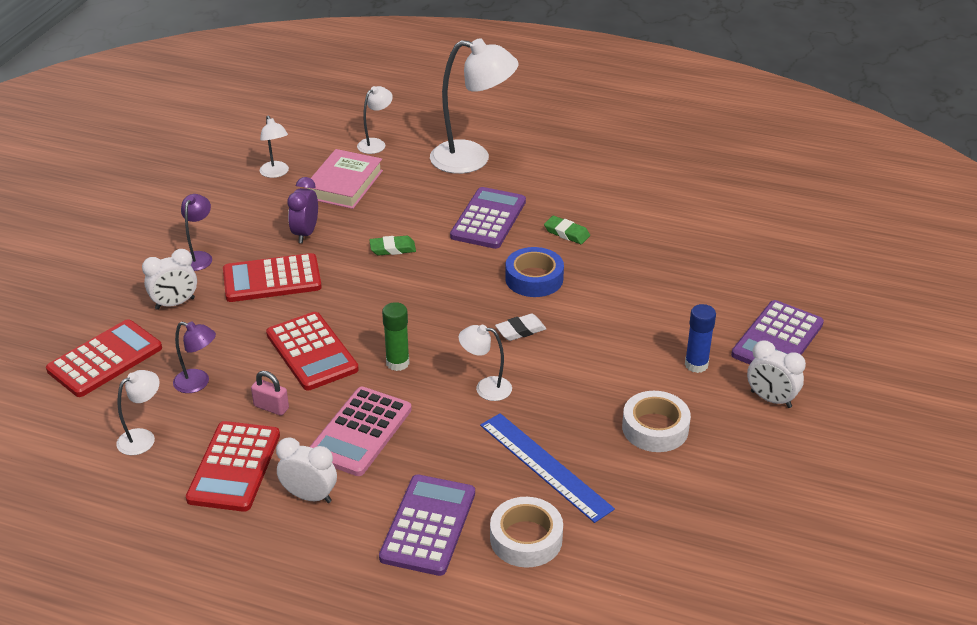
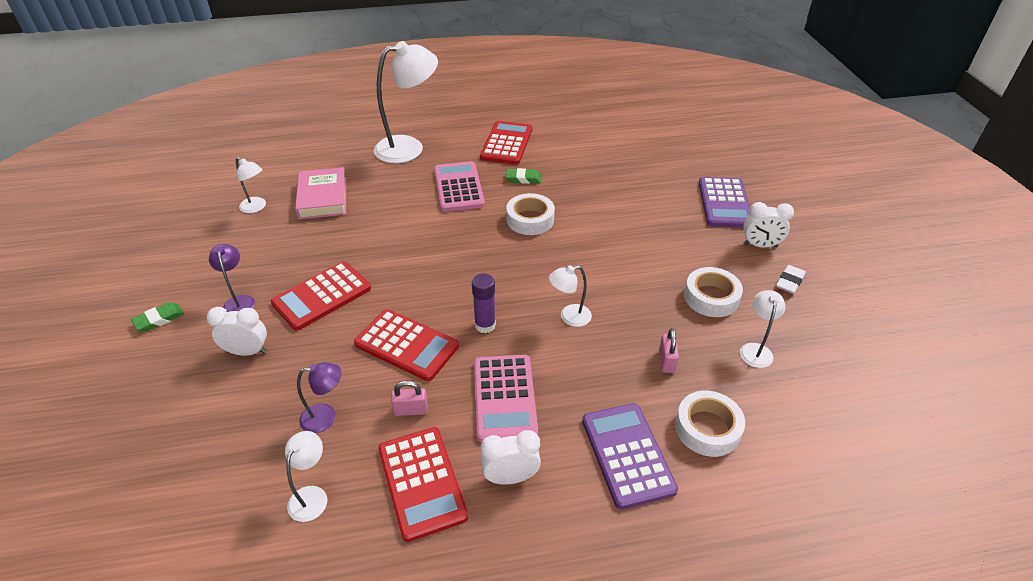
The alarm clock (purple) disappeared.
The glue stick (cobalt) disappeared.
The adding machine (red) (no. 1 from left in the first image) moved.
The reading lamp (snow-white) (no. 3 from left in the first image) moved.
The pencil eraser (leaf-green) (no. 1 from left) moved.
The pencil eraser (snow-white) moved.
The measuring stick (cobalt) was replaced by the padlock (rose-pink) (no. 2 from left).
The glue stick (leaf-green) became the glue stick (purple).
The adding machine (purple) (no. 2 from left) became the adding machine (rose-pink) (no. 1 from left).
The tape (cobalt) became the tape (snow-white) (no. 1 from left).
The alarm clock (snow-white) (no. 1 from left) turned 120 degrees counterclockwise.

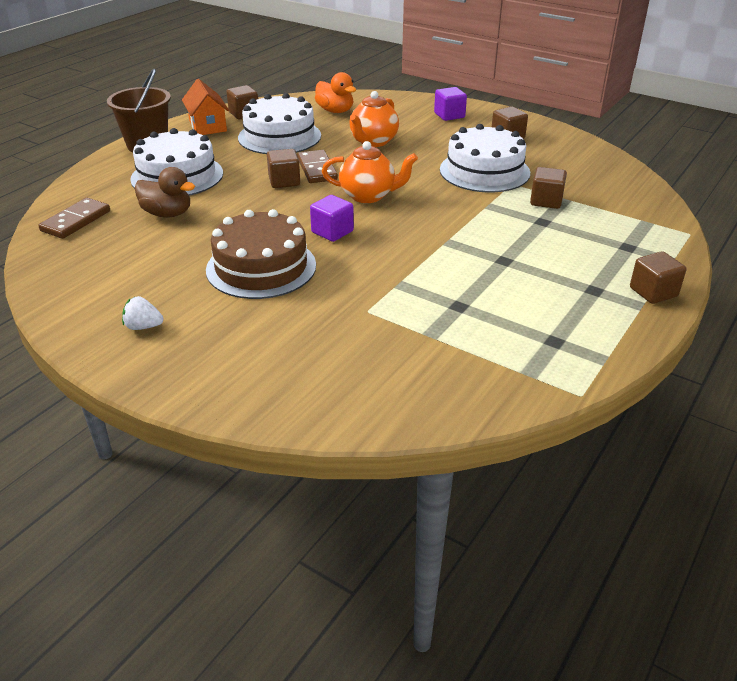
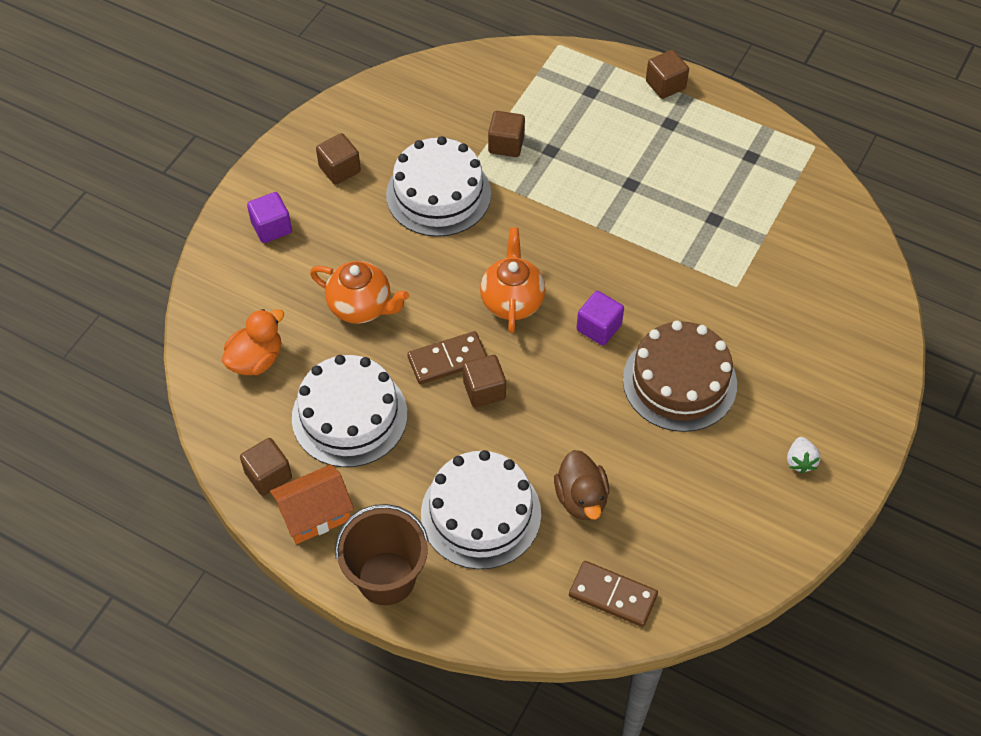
The toy duck (dark brown) turned 150 degrees clockwise.

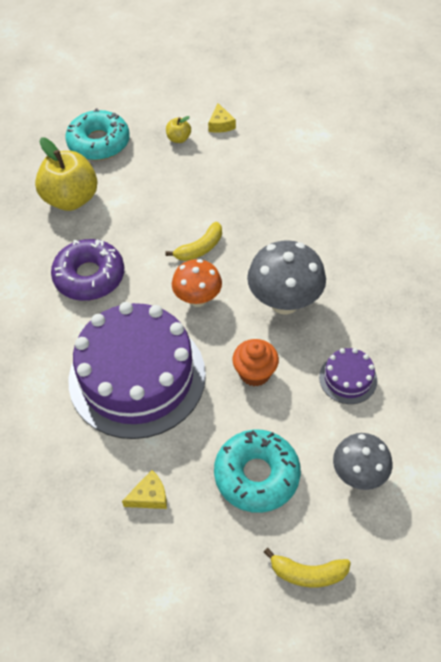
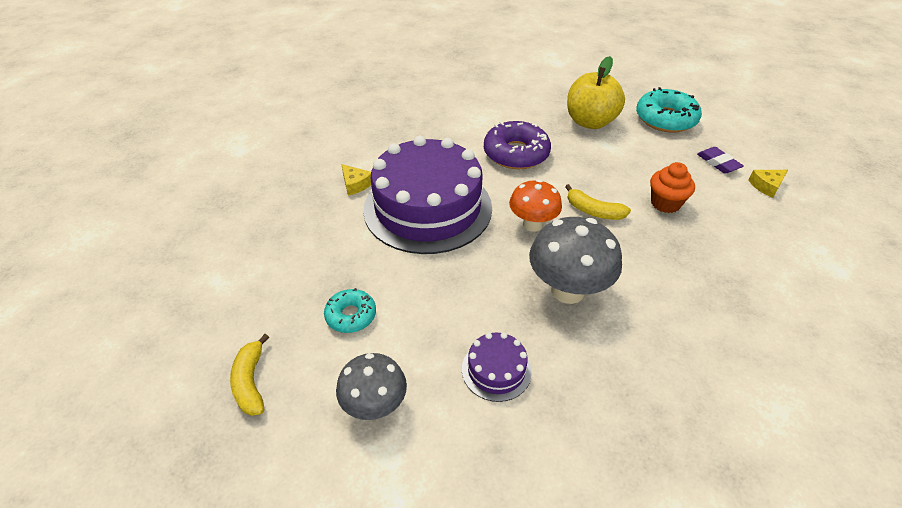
The cheese wedge (golden) (no. 1 from left) moved.
The fairy cake (orange) moved.
The toy apple (golden) (no. 2 from left) was replaced by the pencil eraser (purple).
The donut (turquoise) (no. 2 from left in the first image) changed to 0.58 times the size.

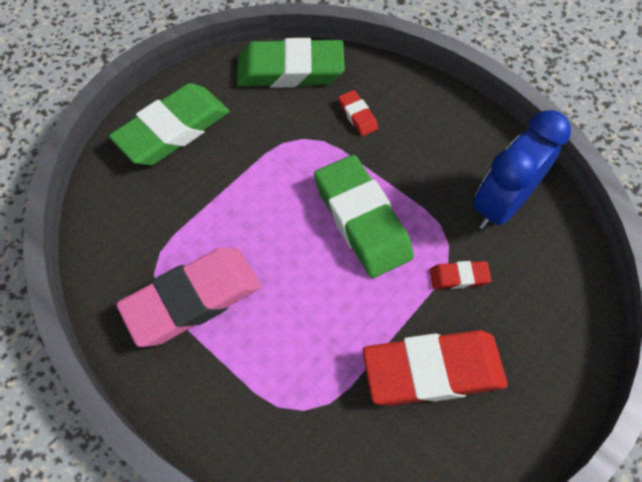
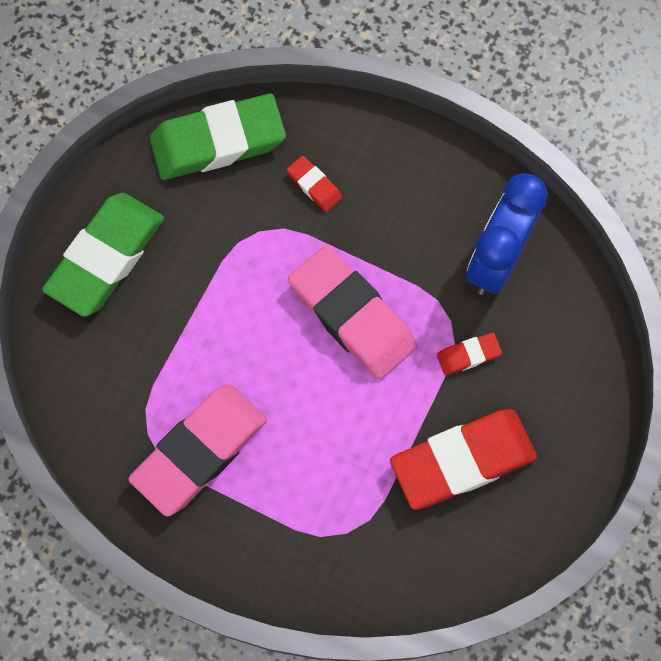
The pencil eraser (leaf-green) (no. 3 from left) became the pencil eraser (rose-pink) (no. 2 from left).

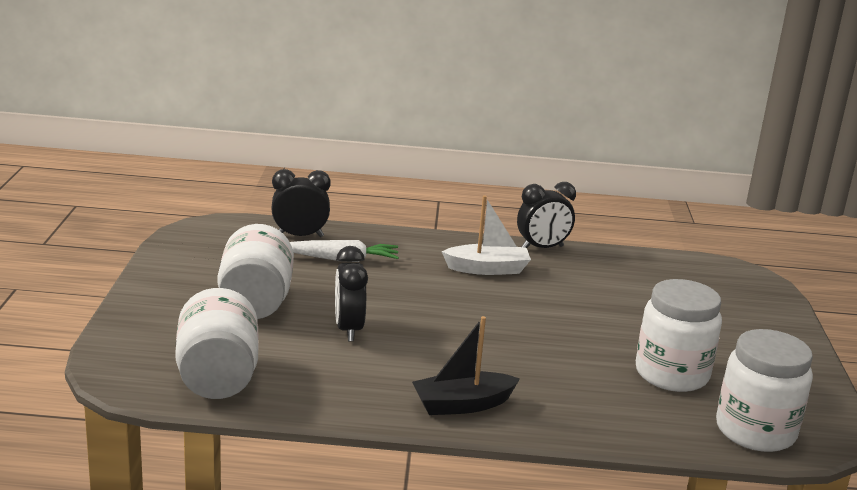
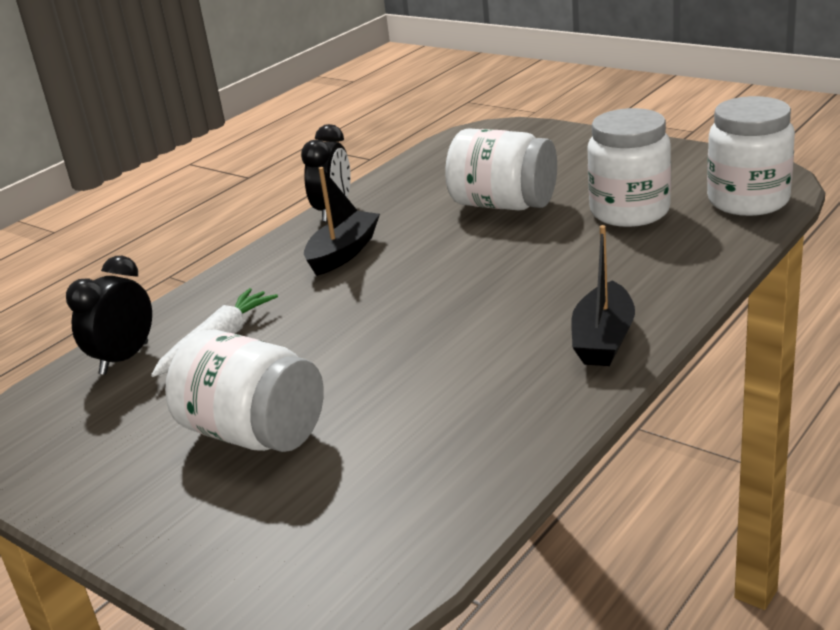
The alarm clock (ebony) (no. 2 from left) disappeared.
The preserve jar (snow-white) (no. 1 from left in the first image) moved.
The boat (snow-white) became the boat (ebony) (no. 1 from left).

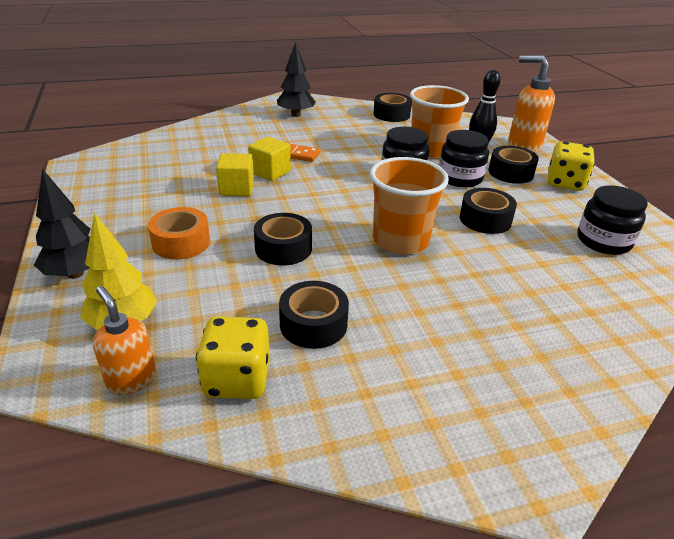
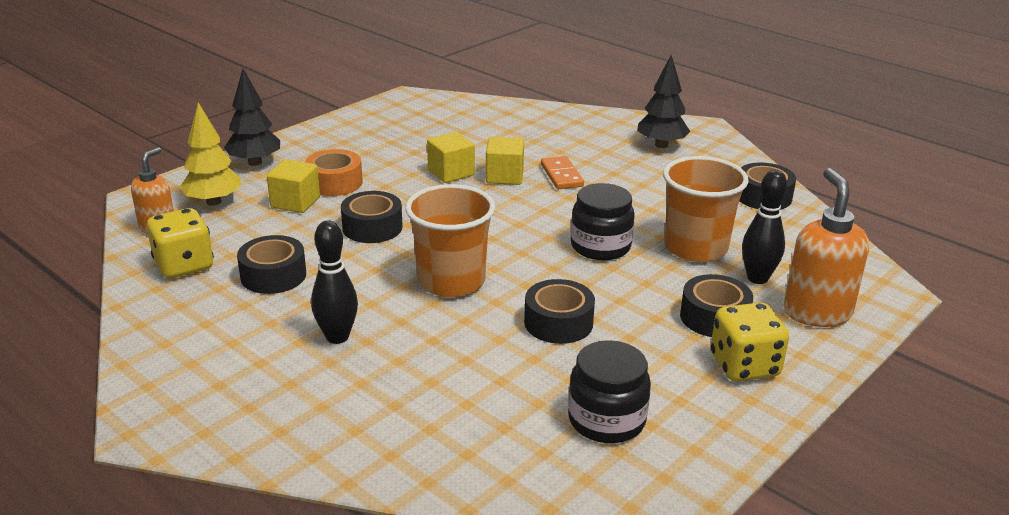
The preserve jar (ebony) (no. 2 from left) disappeared.
The solid cube (golden) (no. 1 from left) appeared.
The tenpin (ebony) (no. 1 from left) appeared.

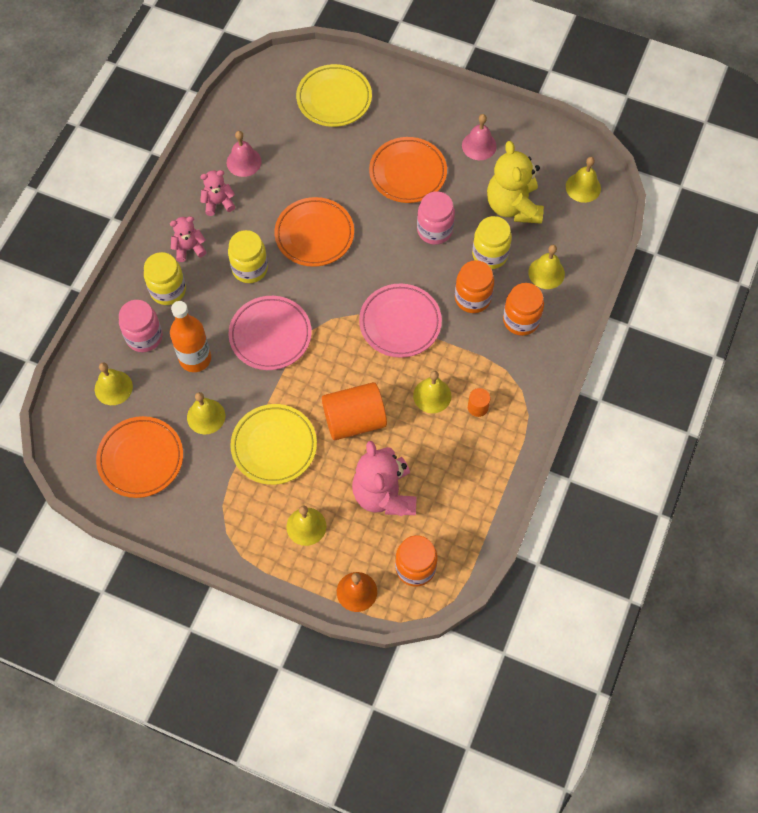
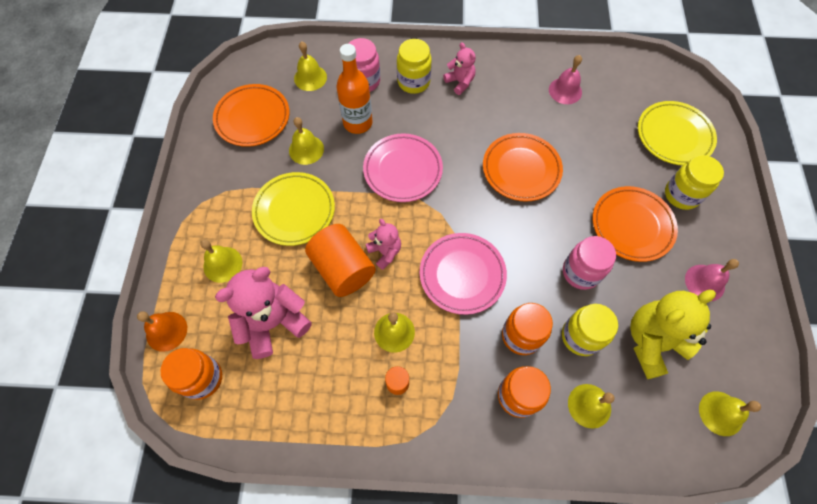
The teddy (rose-pink) (no. 2 from left) moved.
The preserve jar (golden) (no. 2 from left in the first image) moved.

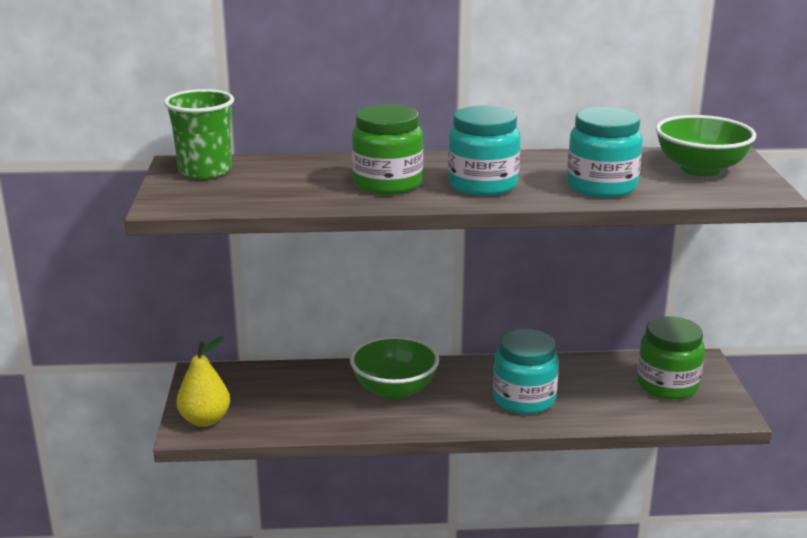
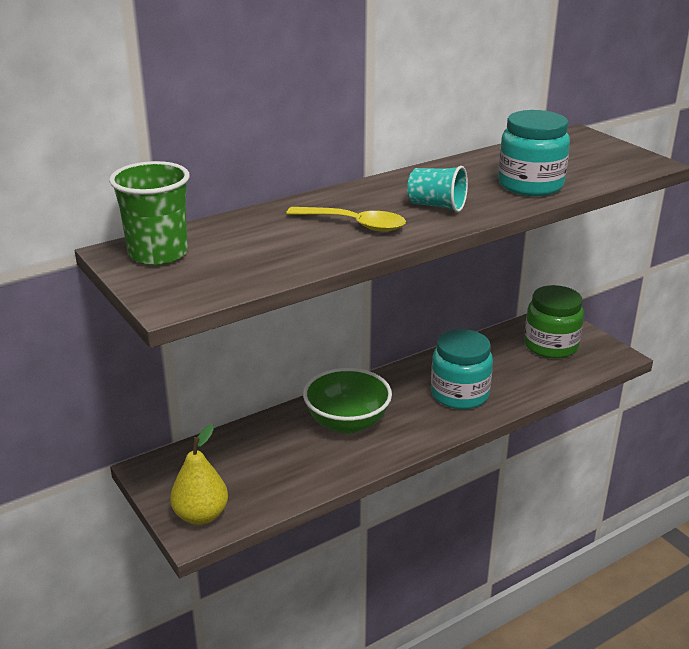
The deep dish (leaf-green) (no. 2 from left) disappeared.
The preserve jar (leaf-green) (no. 1 from left) was replaced by the spoon (golden).
The preserve jar (turquoise) (no. 1 from left) was replaced by the tumbler (turquoise).

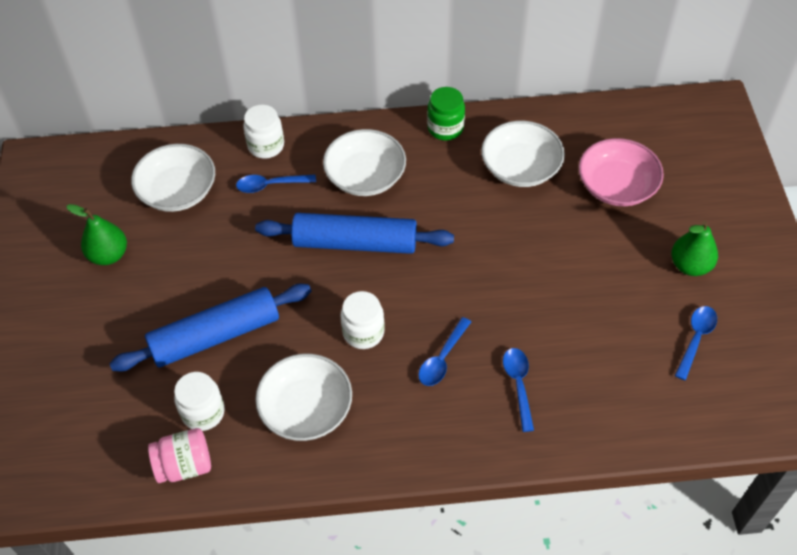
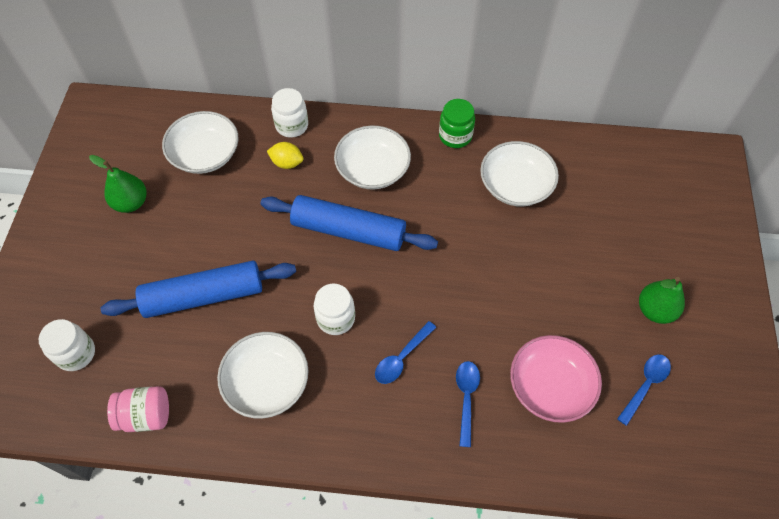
The preserve jar (snow-white) (no. 1 from left) moved.
The deep dish (rose-pink) moved.
The spoon (cobalt) (no. 1 from left) was replaced by the lemon (golden).

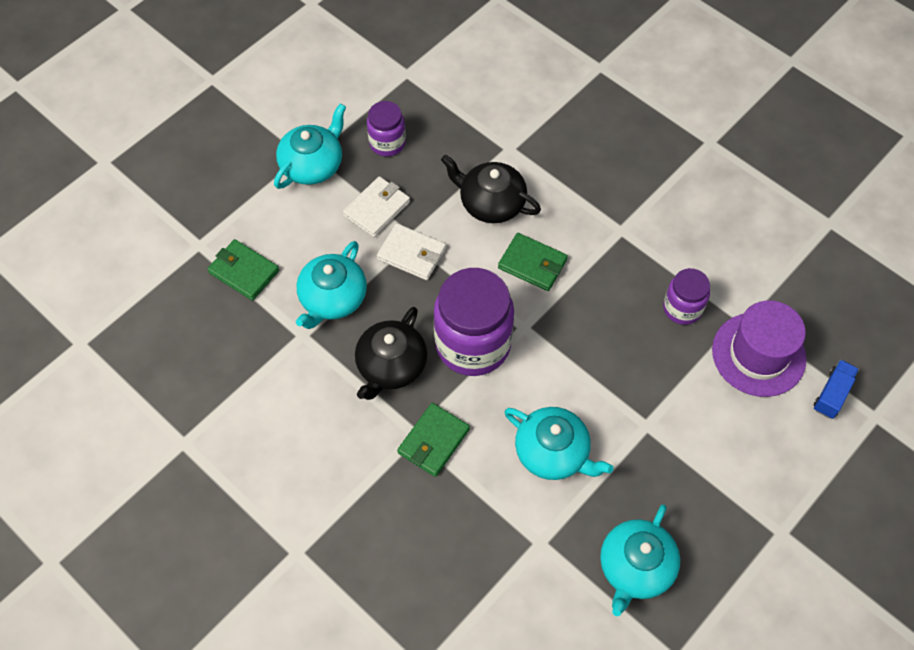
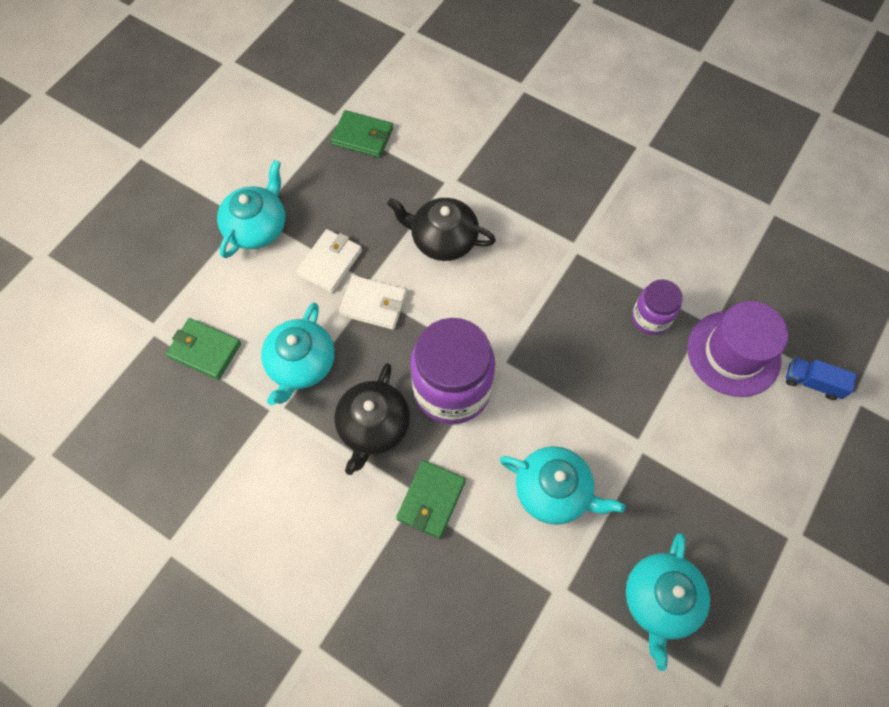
The preserve jar (purple) (no. 1 from left) disappeared.
The wallet (leaf-green) (no. 3 from left in the first image) moved.
The lorry (cobalt) turned 90 degrees counterclockwise.

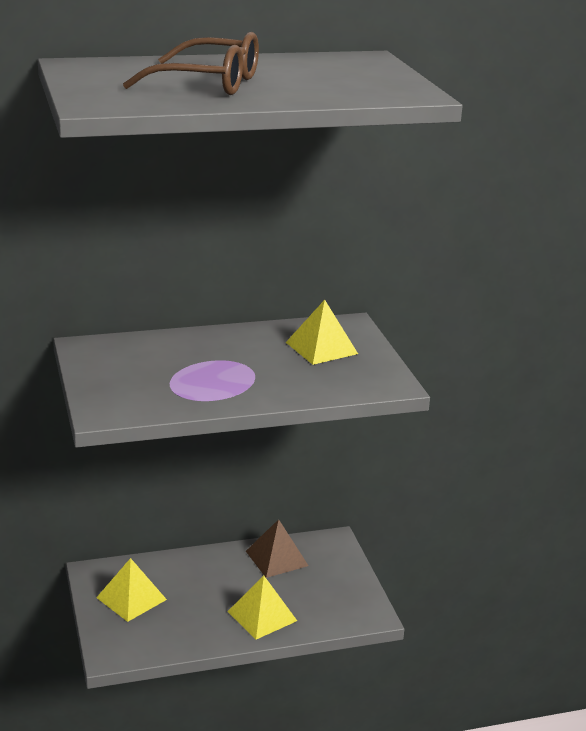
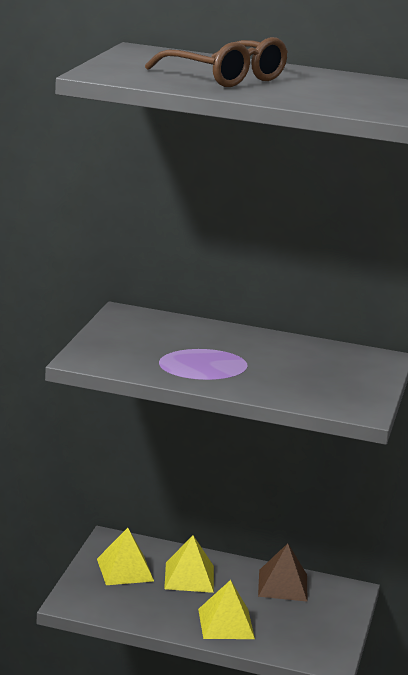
The solid pyramid (golden) (no. 3 from left in the first image) moved.

